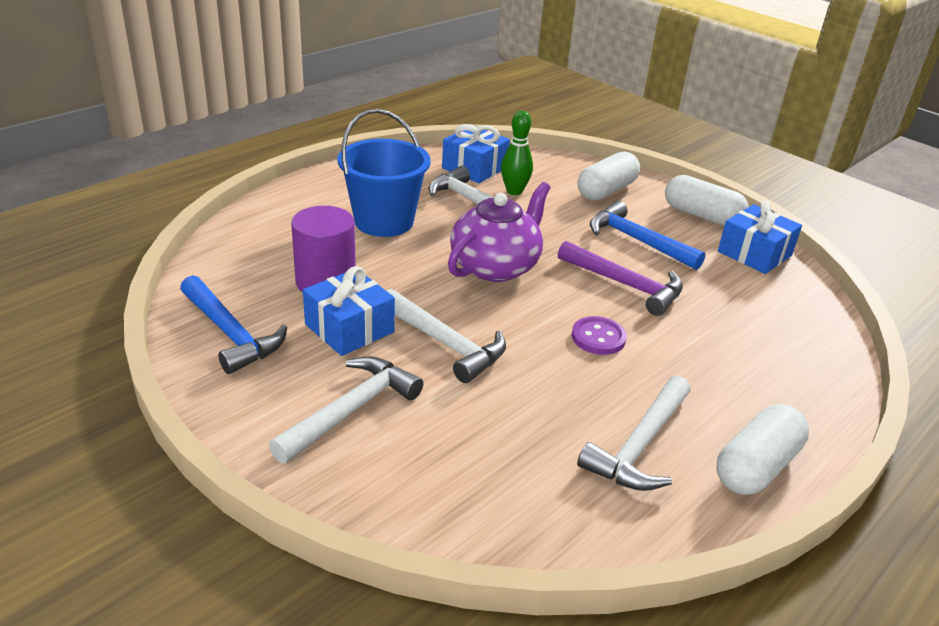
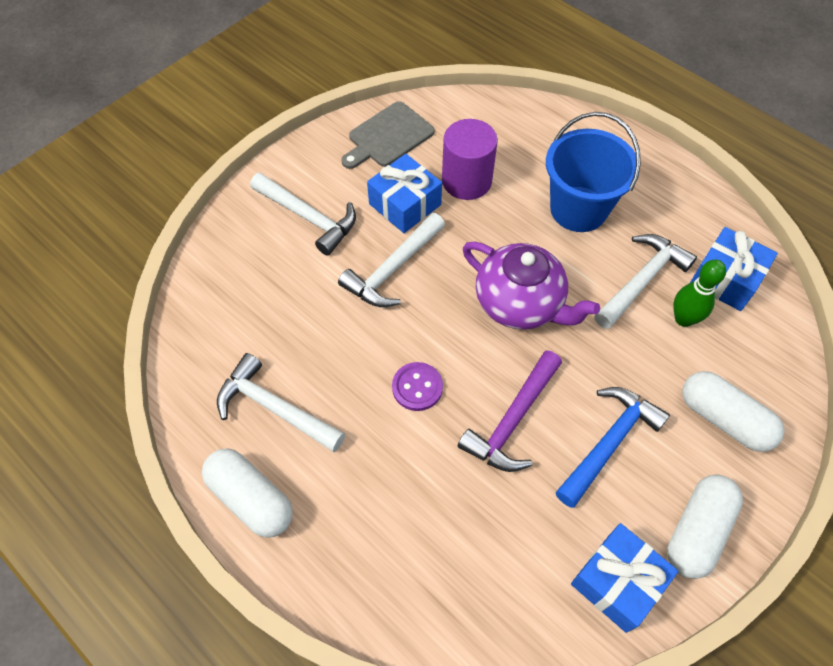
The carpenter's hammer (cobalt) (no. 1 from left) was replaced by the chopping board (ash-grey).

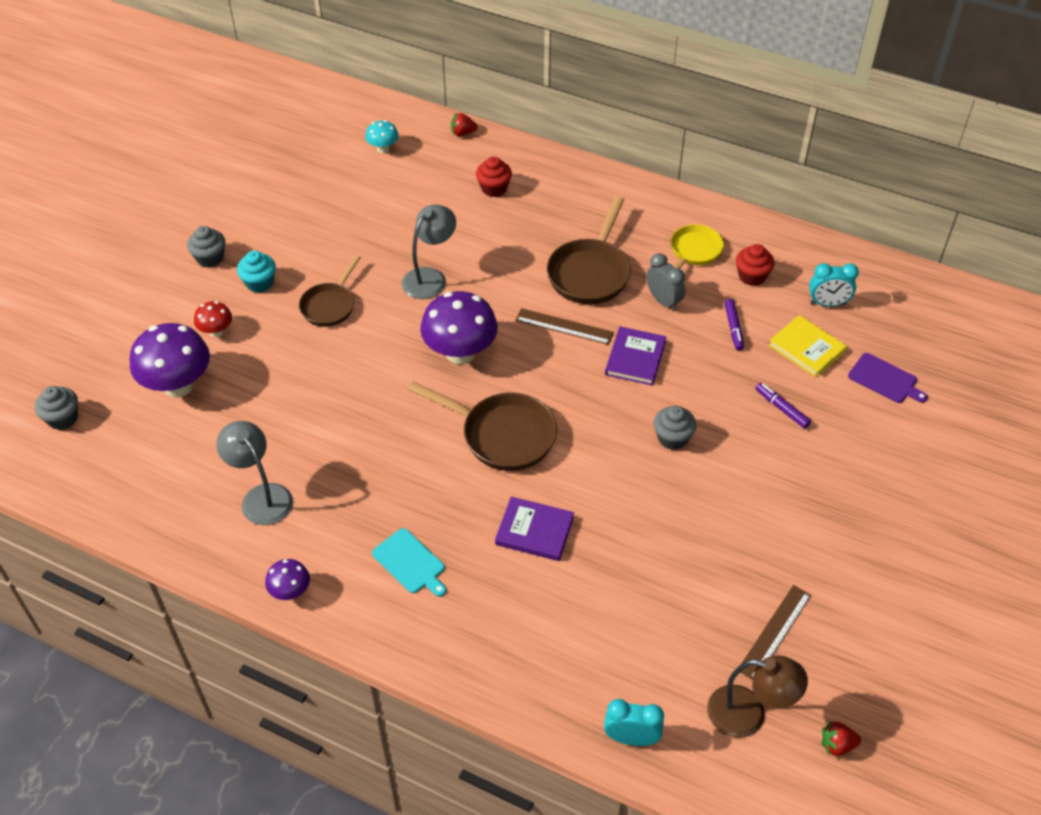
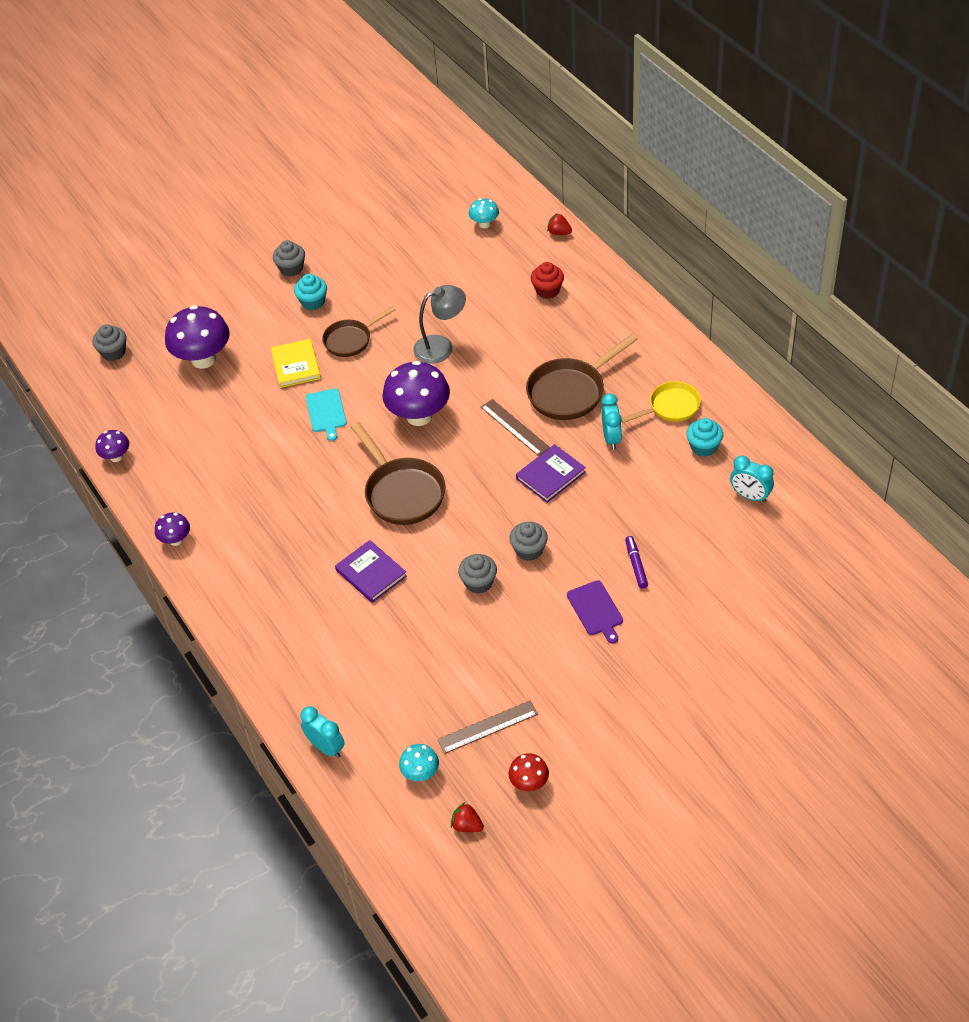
The reading lamp (ash-grey) (no. 1 from left) disappeared.
The marker pen (purple) (no. 1 from left) disappeared.
The mushroom (purple) (no. 1 from left) appeared.
The fairy cake (ash-grey) (no. 3 from left) appeared.
The mushroom (red) moved.
The chopping board (turquoise) moved.
The book (golden) moved.
The chopping board (purple) moved.
The reading lamp (dark brown) was replaced by the mushroom (turquoise) (no. 1 from left).
The alarm clock (ash-grey) became the alarm clock (turquoise) (no. 2 from left).
The fairy cake (red) (no. 2 from left) became the fairy cake (turquoise) (no. 2 from left).

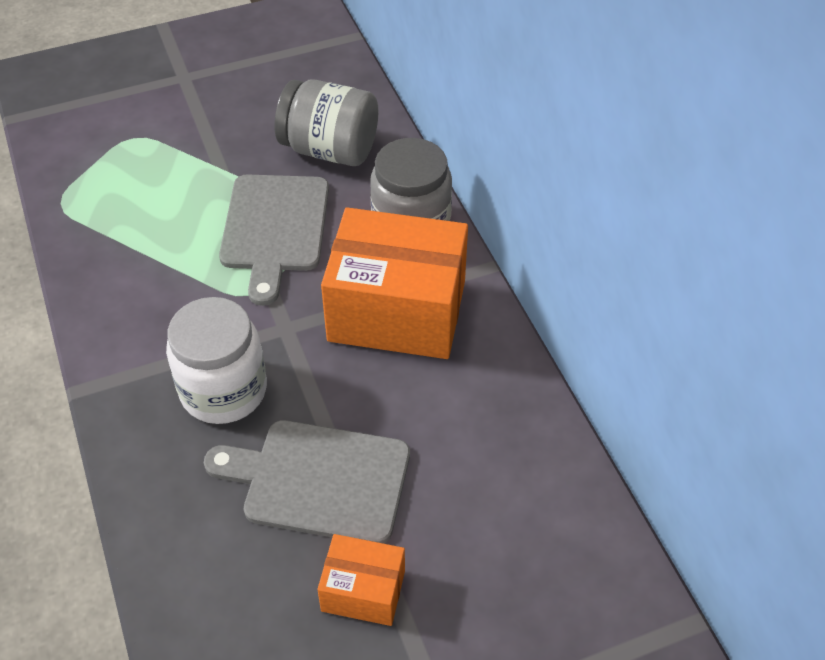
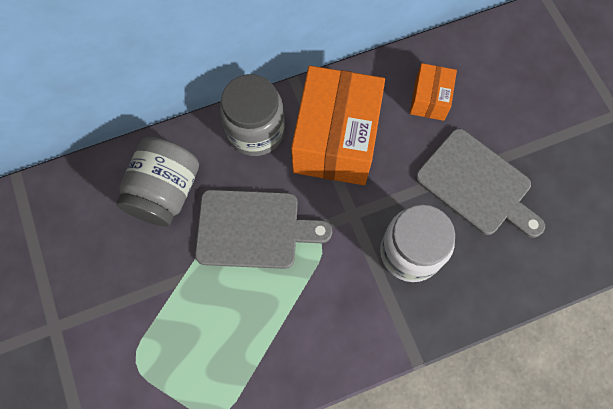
The package (orange) (no. 1 from left in the first image) moved.
The chopping board (ash-grey) (no. 2 from left) turned 60 degrees counterclockwise.

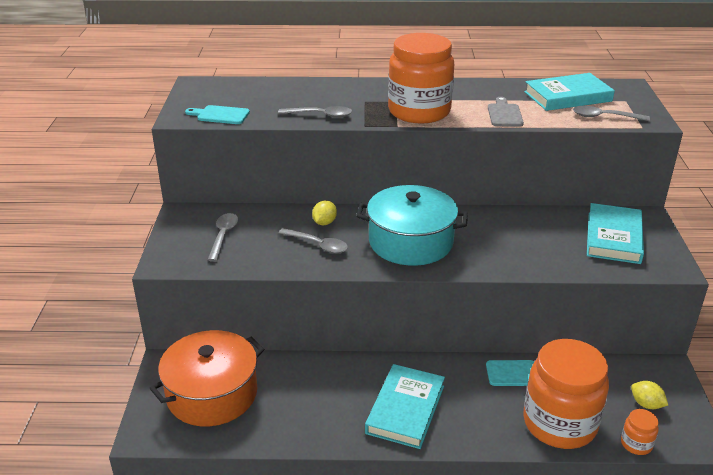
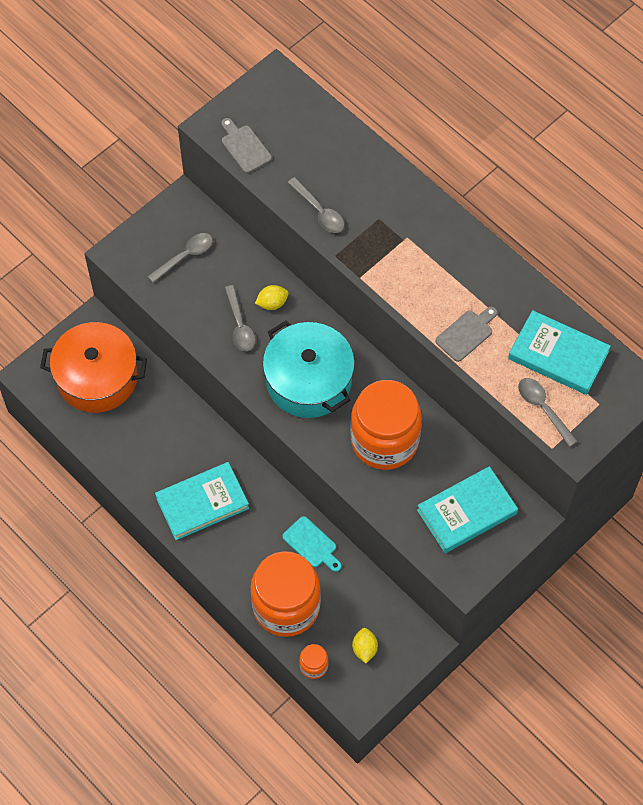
The preserve jar (orange) (no. 1 from left in the first image) moved.
The chopping board (turquoise) (no. 1 from left) became the chopping board (ash-grey) (no. 1 from left).

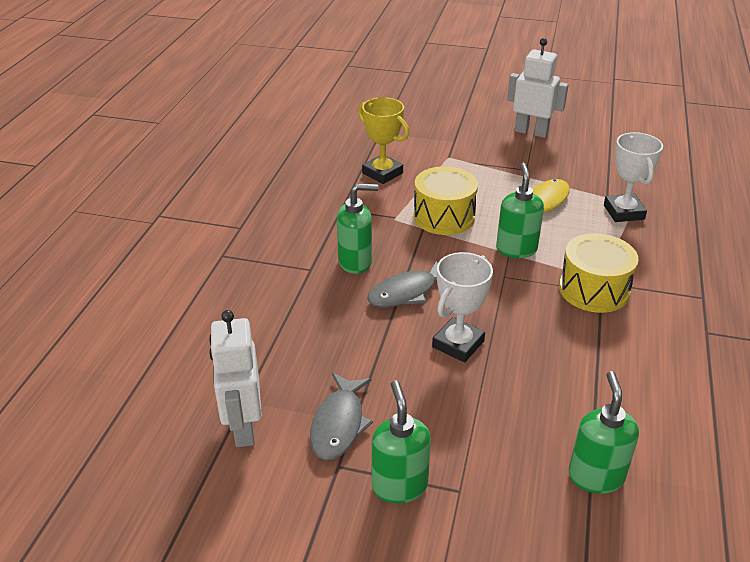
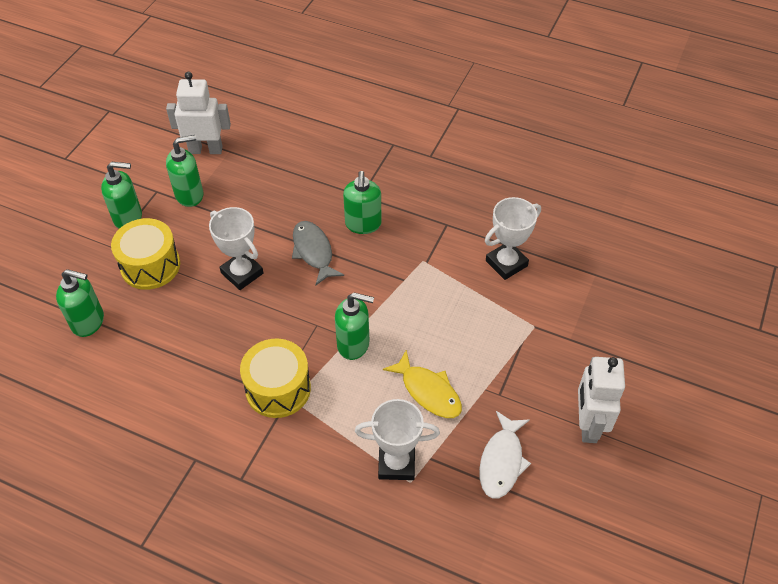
The fish figure (snow-white) appeared.
The drum (golden) (no. 1 from left) moved.
The fish figure (ash-grey) (no. 1 from left) was replaced by the pump bottle (leaf-green) (no. 3 from left).
The award cup (golden) became the award cup (snow-white) (no. 3 from left).
The robot (snow-white) (no. 2 from left) turned 150 degrees clockwise.

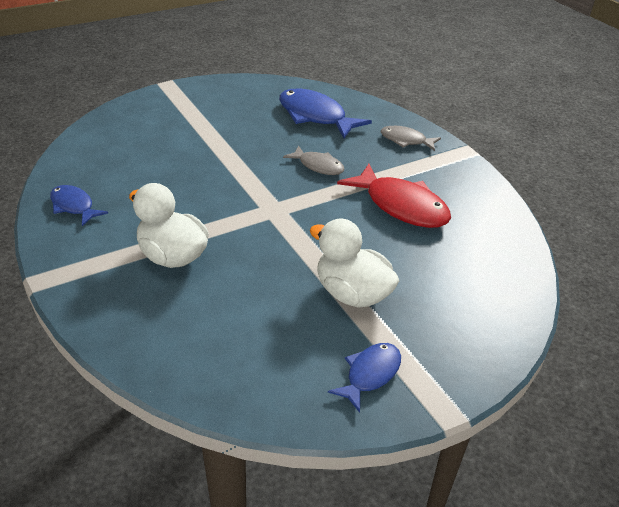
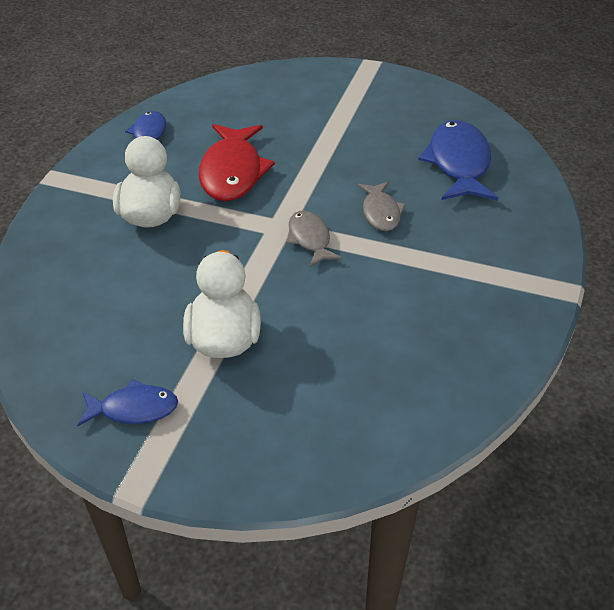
The fish figure (red) moved.
The fish figure (ash-grey) (no. 2 from left in the first image) moved.

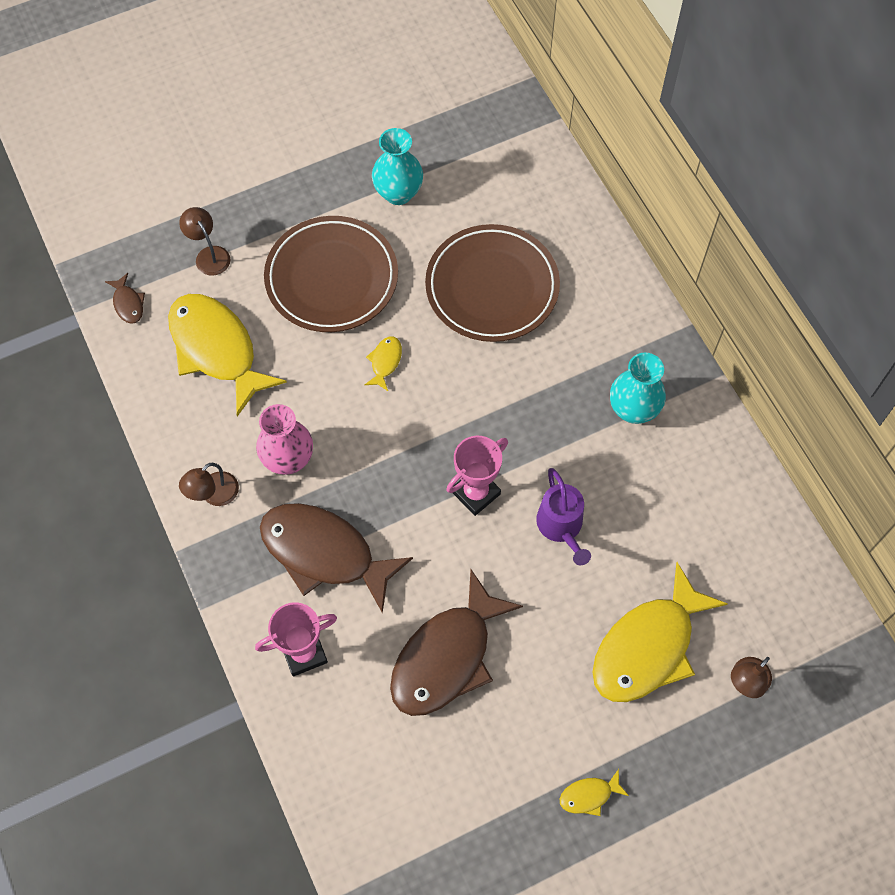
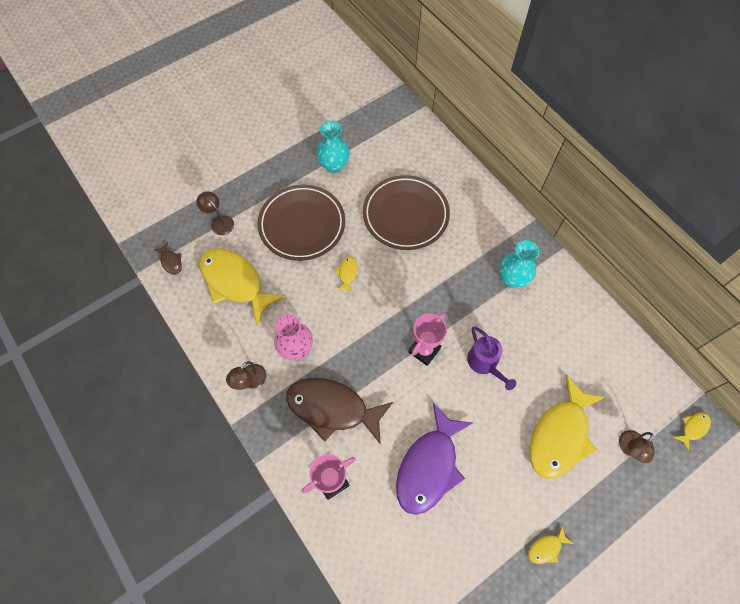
The fish figure (golden) (no. 5 from left) appeared.
The fish figure (dark brown) (no. 3 from left) became the fish figure (purple).

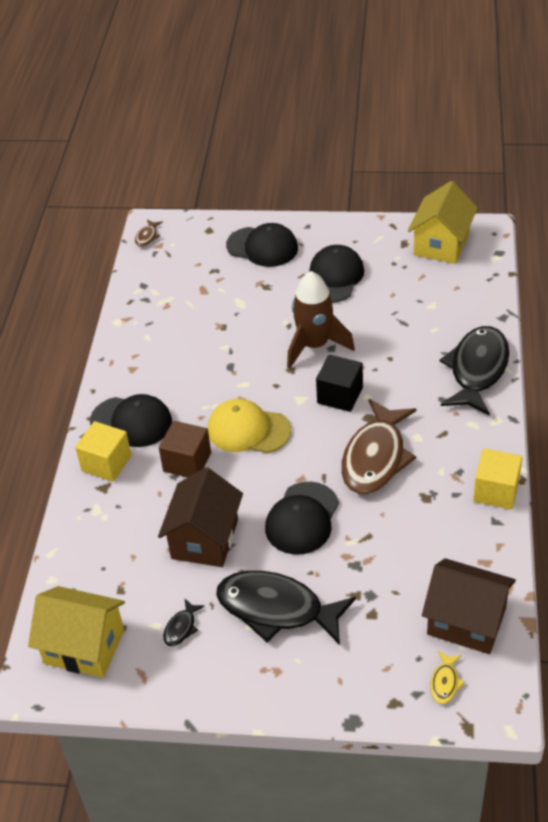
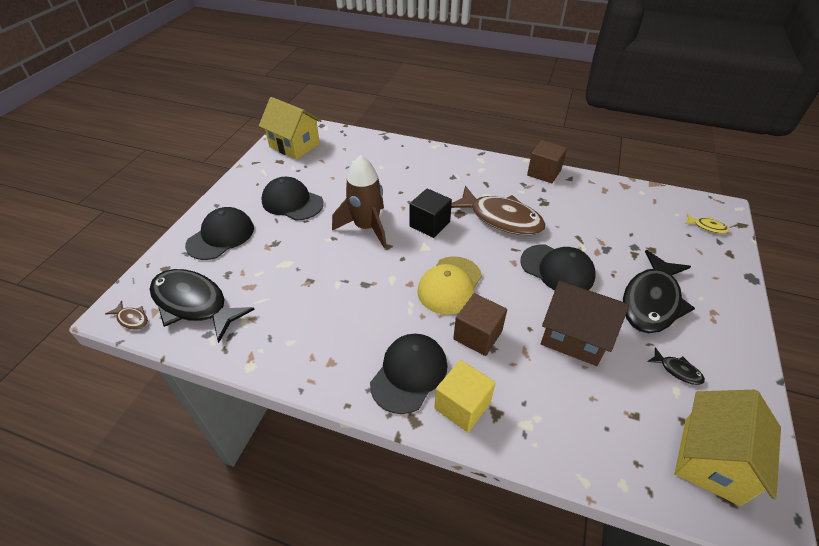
The house (dark brown) (no. 2 from left) disappeared.
The fish figure (ebony) (no. 3 from left in the first image) moved.
The solid cube (golden) (no. 2 from left) became the solid cube (dark brown) (no. 2 from left).

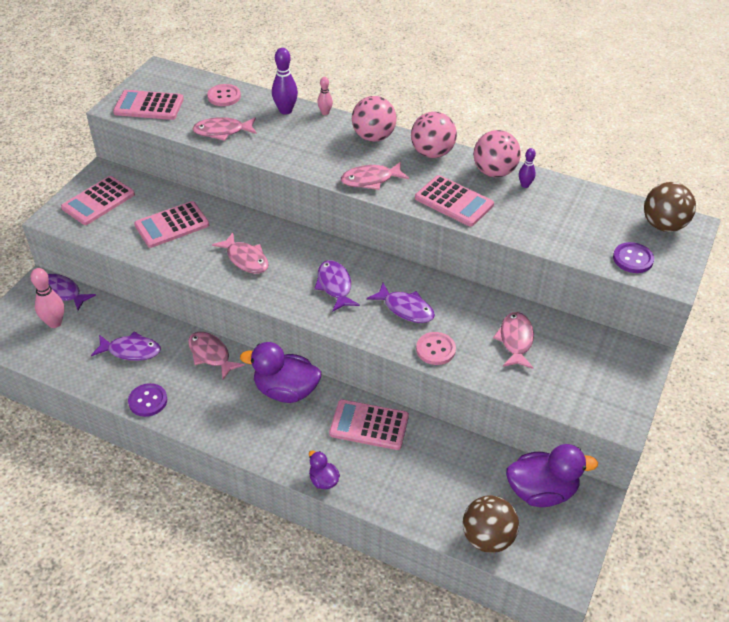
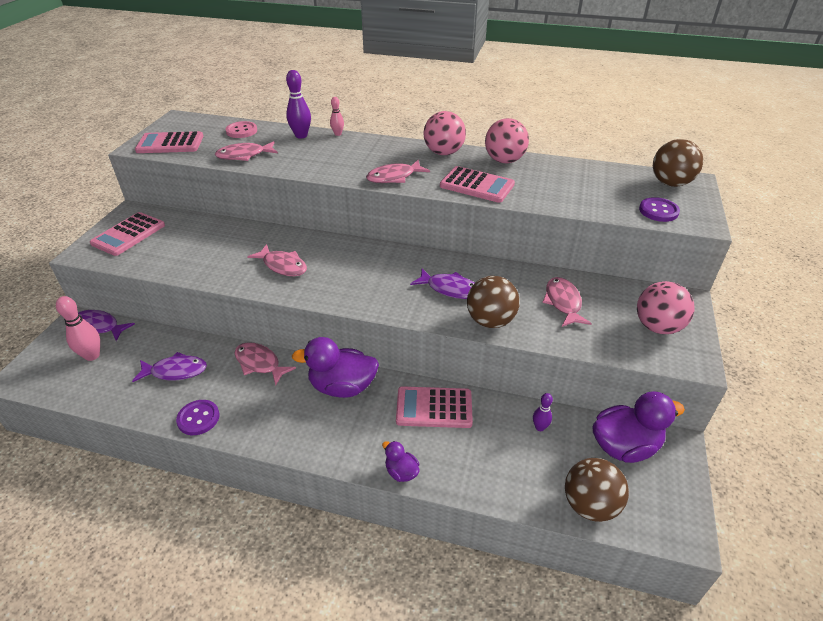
The adding machine (rose-pink) (no. 3 from left) disappeared.
The fish figure (purple) (no. 3 from left) disappeared.
The play ball (rose-pink) (no. 1 from left in the first image) moved.
The tenpin (purple) (no. 2 from left) moved.
The sewing button (rose-pink) (no. 2 from left) was replaced by the play ball (dark brown) (no. 1 from left).

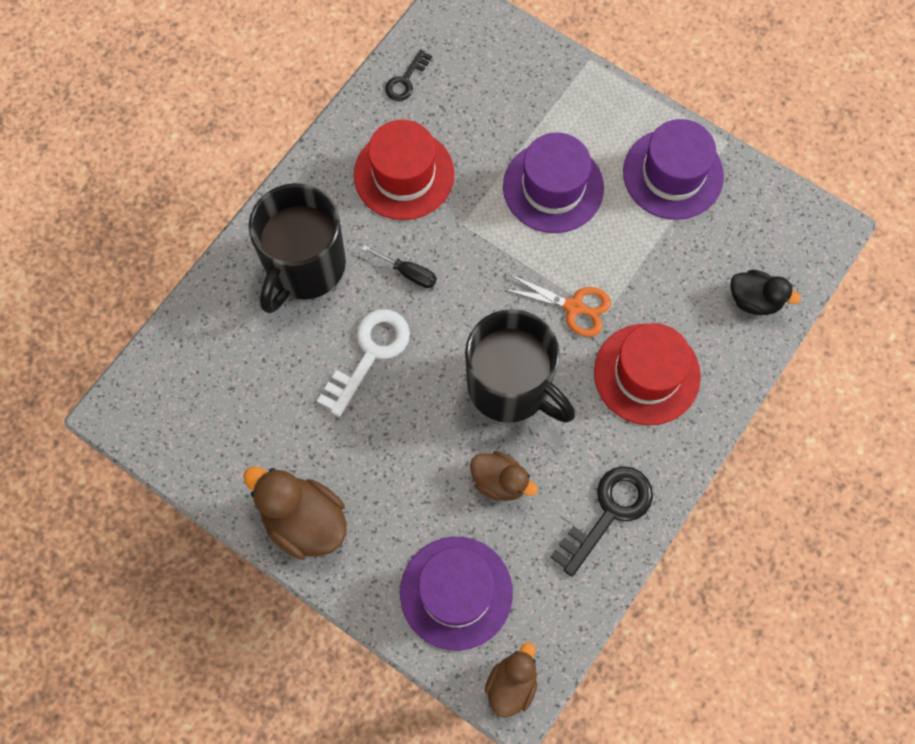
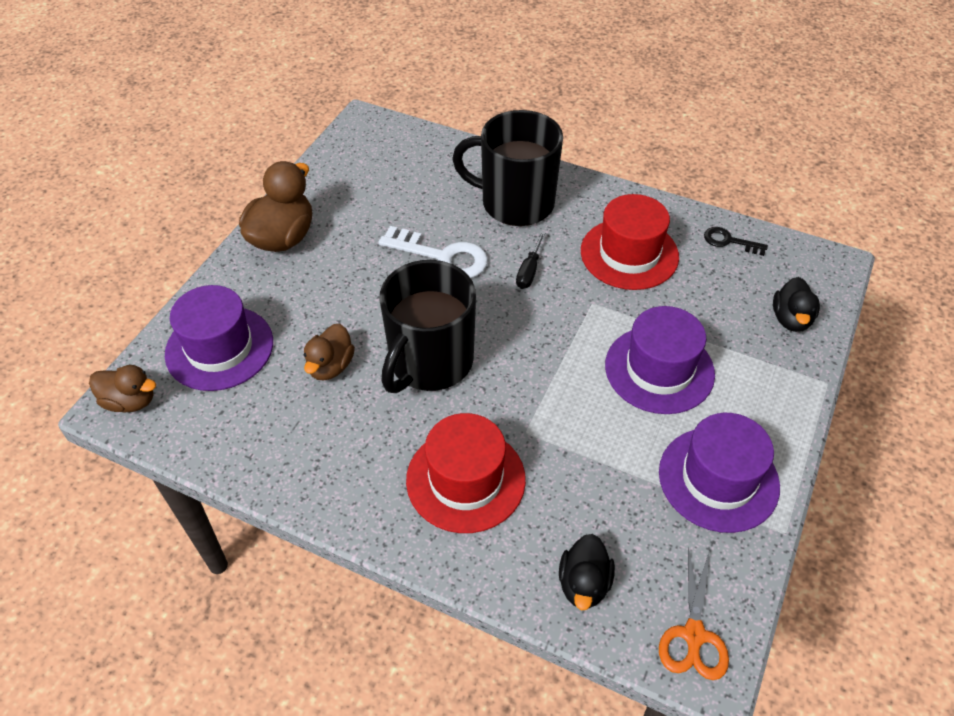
The key (ebony) (no. 2 from left) disappeared.
The toy duck (ebony) (no. 2 from left) appeared.
The shears (orange) moved.

